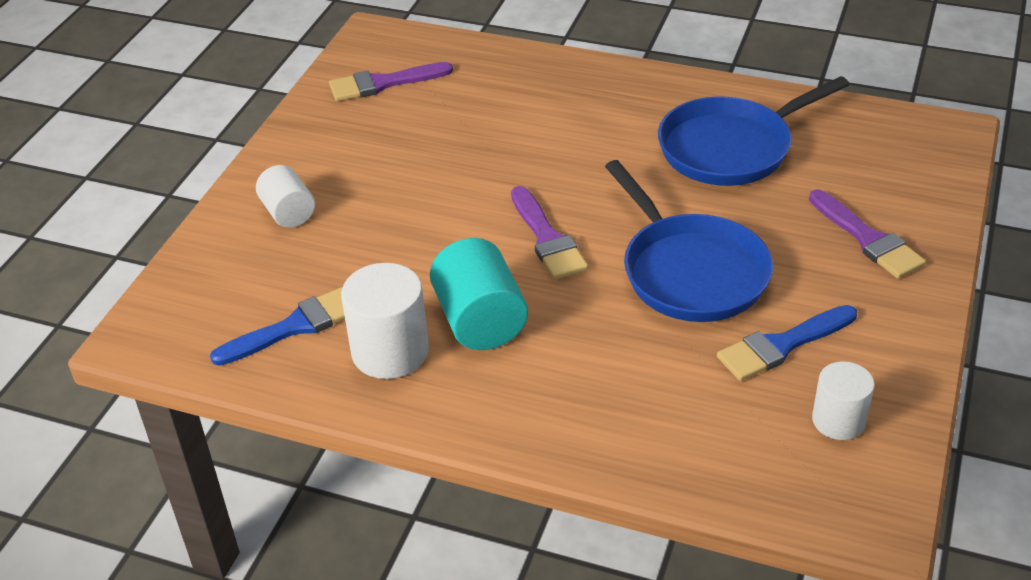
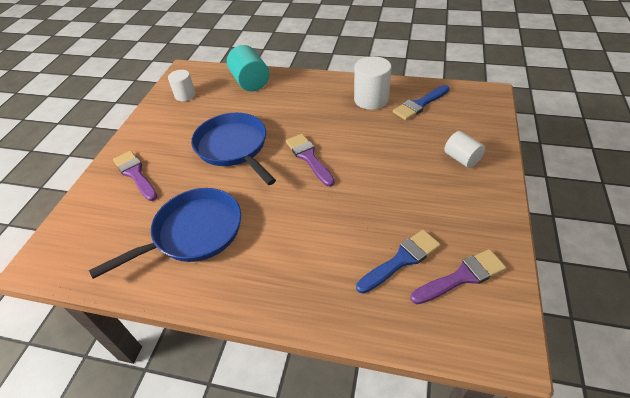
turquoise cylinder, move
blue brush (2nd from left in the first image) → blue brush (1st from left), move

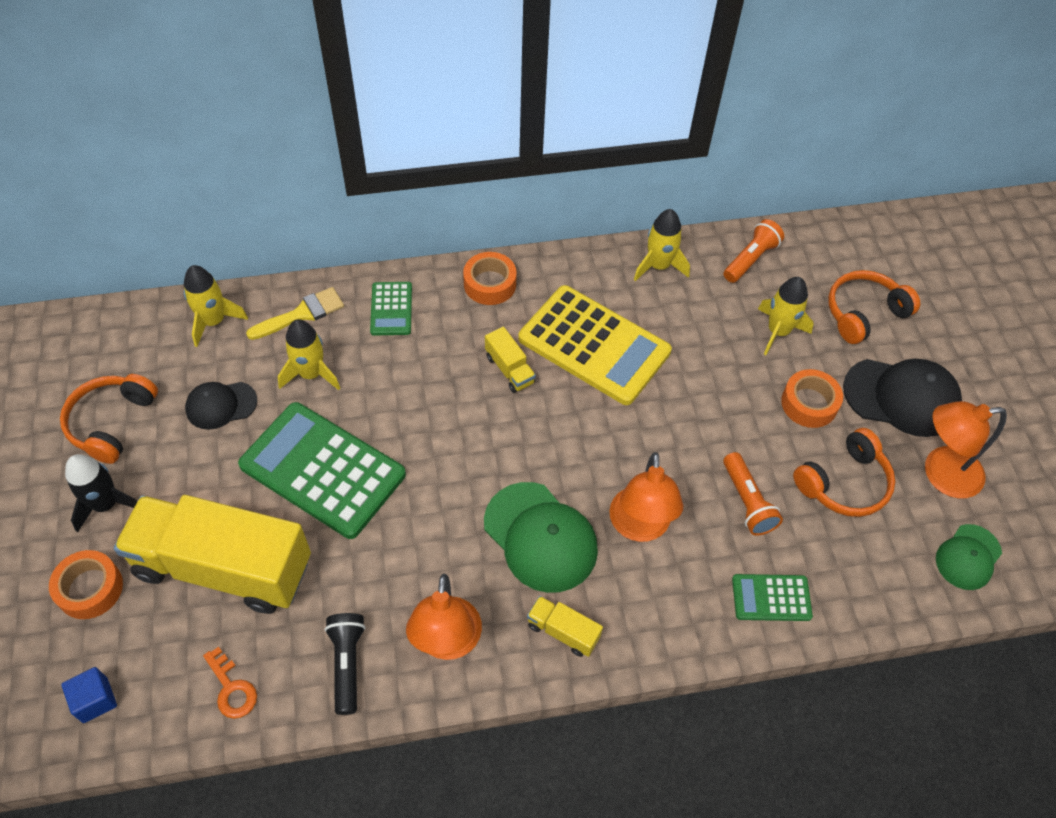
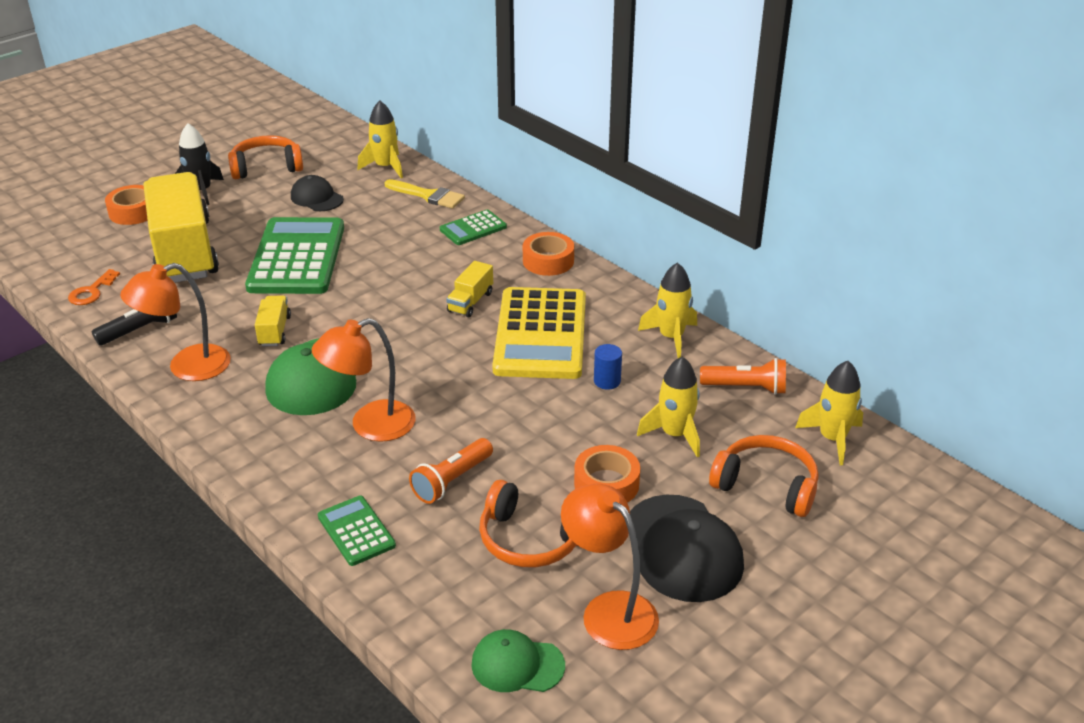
yellow rocket (2nd from left in the first image) → yellow rocket (4th from left), move
yellow truck (3rd from left in the first image) → yellow truck (2nd from left), move
blue cube → -
- → blue cylinder

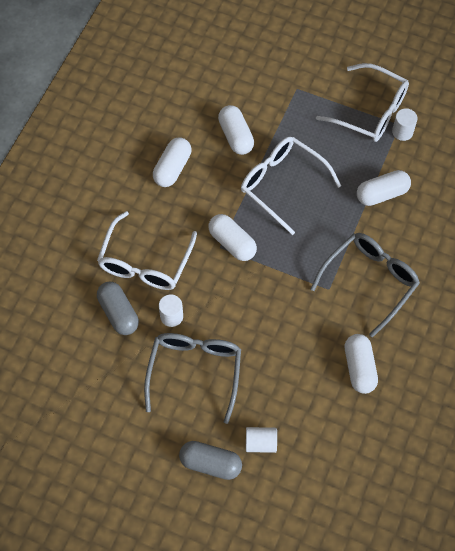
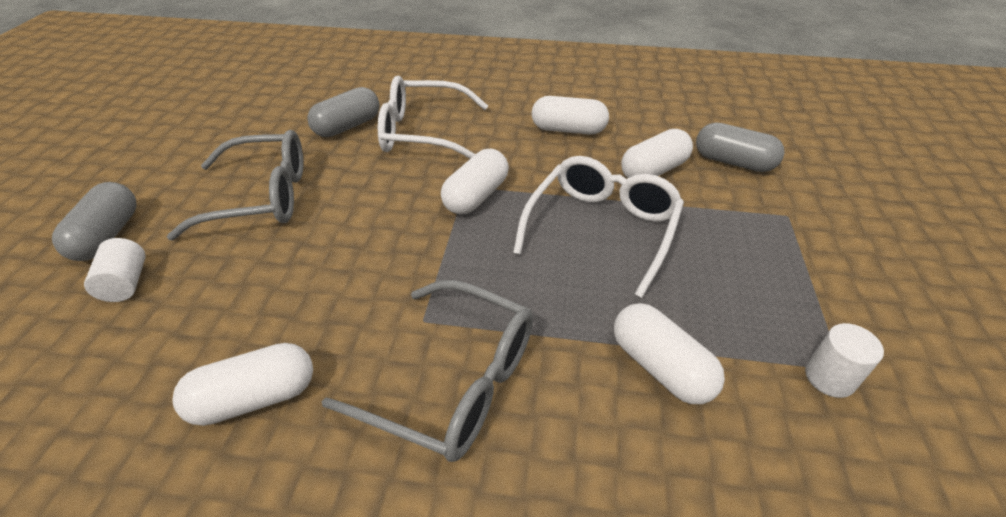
white glasses (3rd from left) → -
white cylinder (1st from left) → -
- → grey capsule (3rd from left)

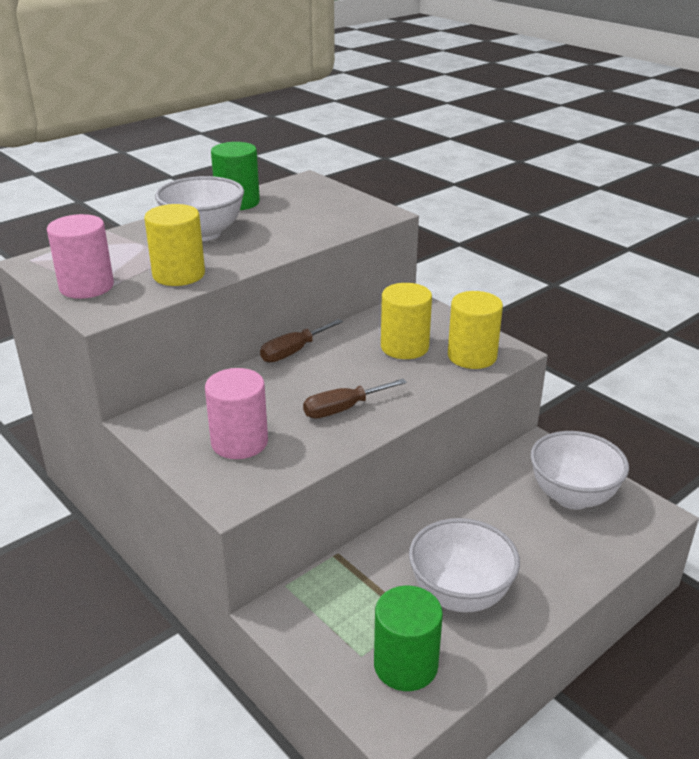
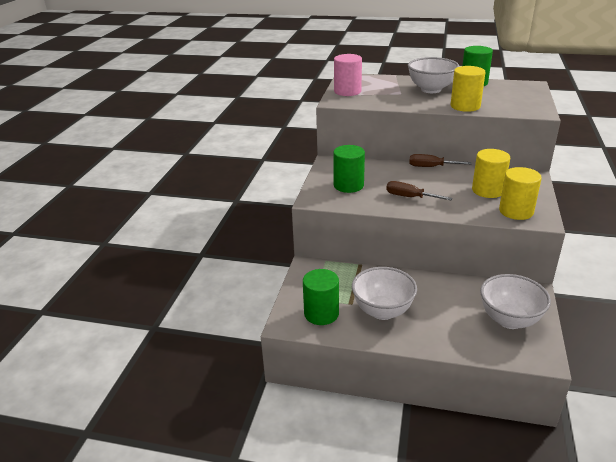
yellow cylinder (1st from left), move
pink cylinder (2nd from left) → green cylinder (2nd from left)

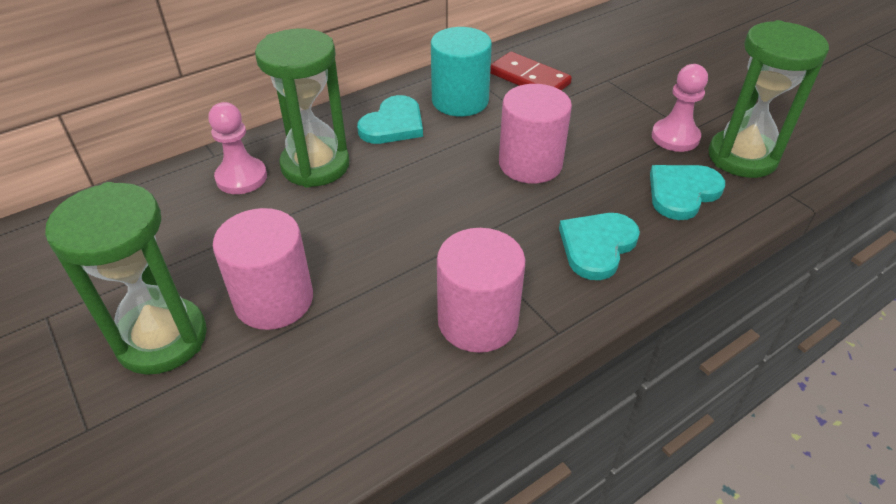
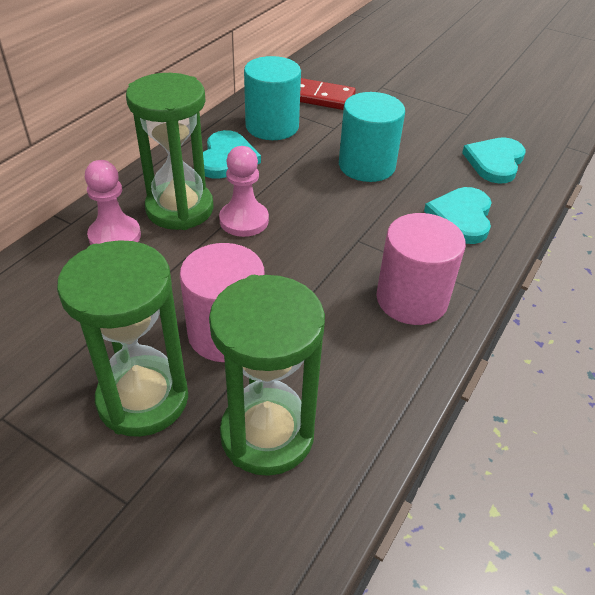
green hourglass (3rd from left), move
pink pawn (2nd from left), move
pink cylinder (3rd from left) → turquoise cylinder (2nd from left)

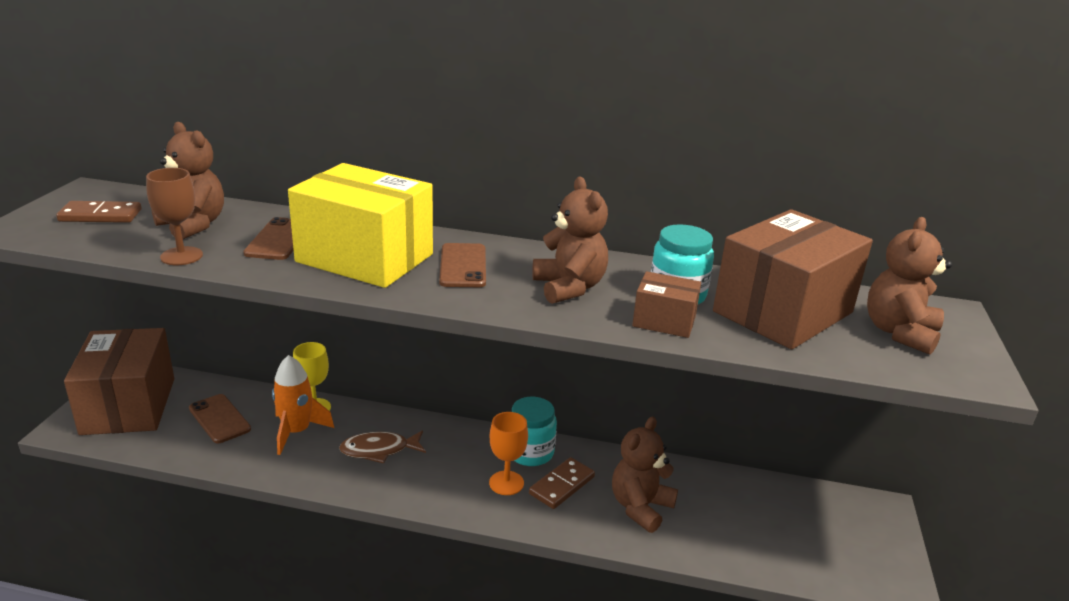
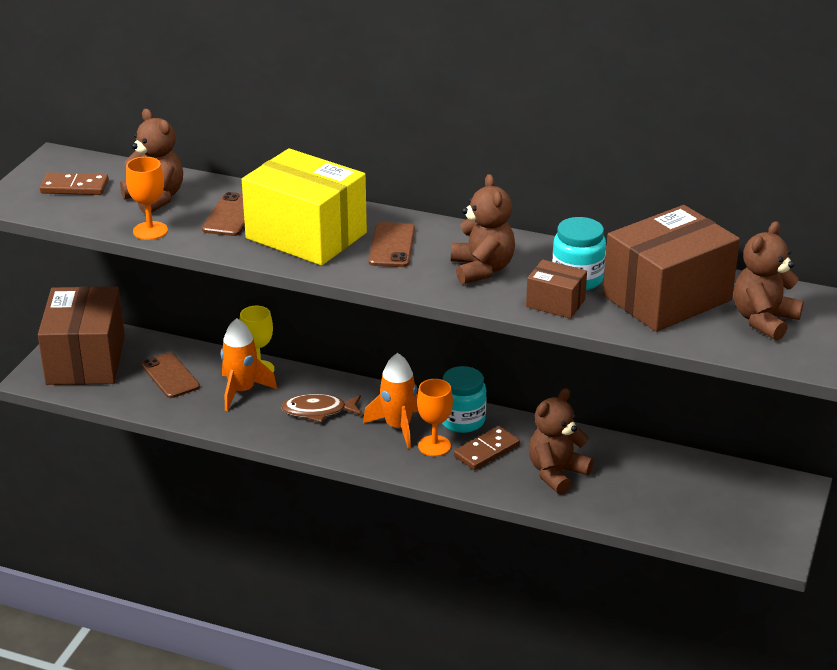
brown goblet → orange goblet (1st from left)
- → orange rocket (2nd from left)

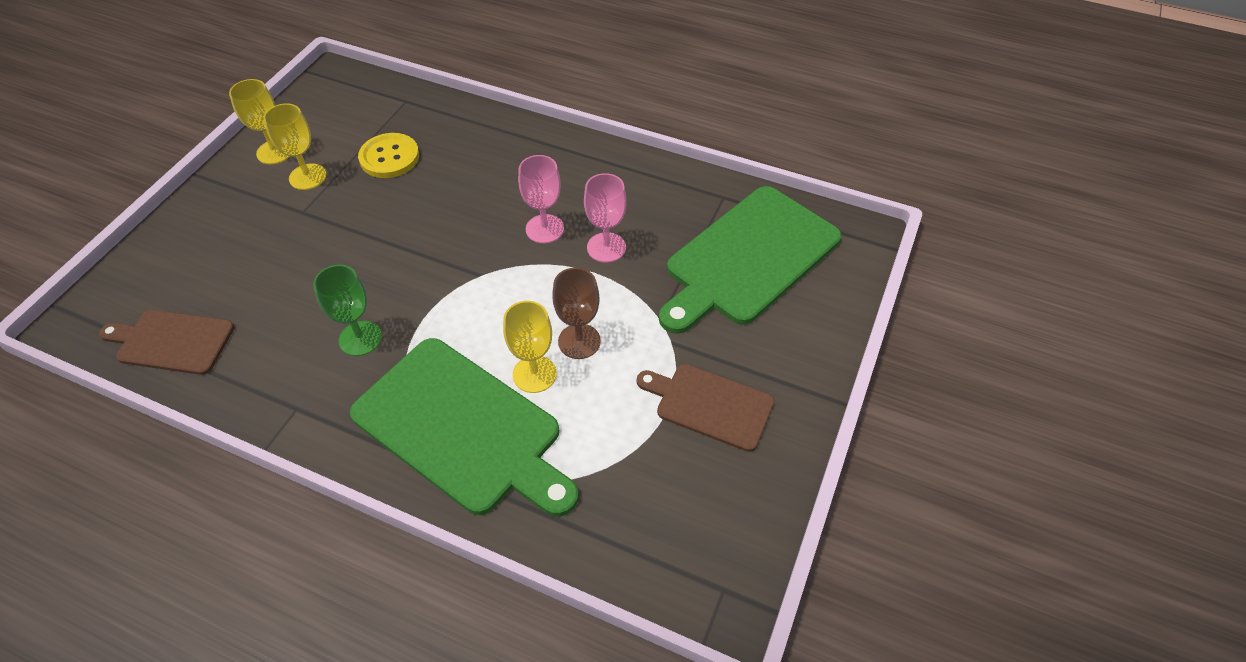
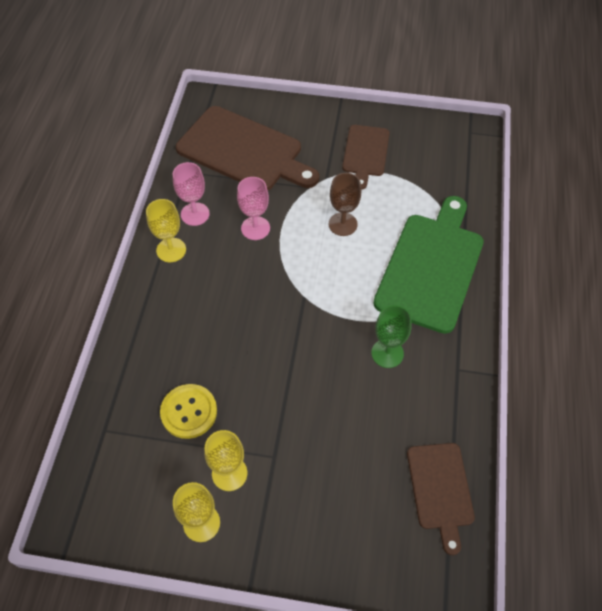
pink goblet (1st from left), move
green cutting board (2nd from left) → brown cutting board (1st from left)
yellow goblet (3rd from left in the first image) → yellow goblet (1st from left), move

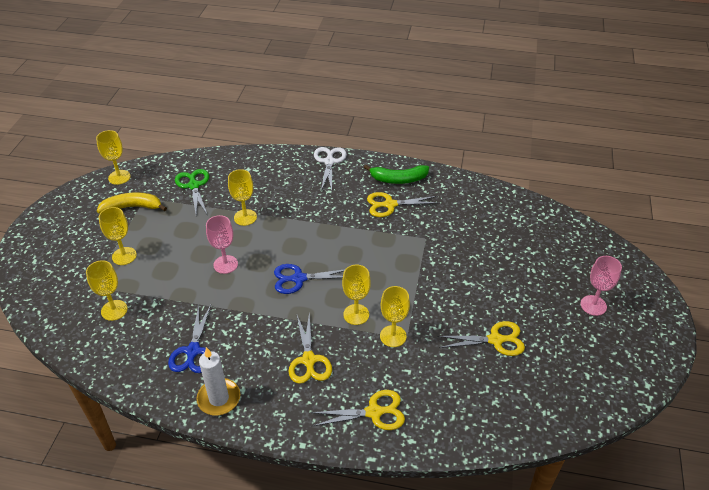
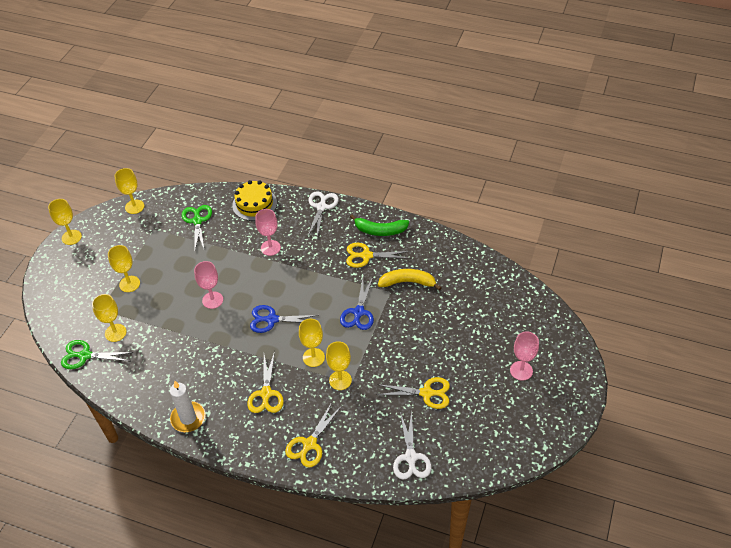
yellow goblet (4th from left in the first image) → yellow goblet (1st from left), move
yellow banana, move
blue scissors (1st from left in the first image) → blue scissors (2nd from left), move
yellow scissors (2nd from left), 120 degrees clockwise
- → yellow cake
- → pink goblet (2nd from left)
- → green scissors (1st from left)
- → white scissors (2nd from left)

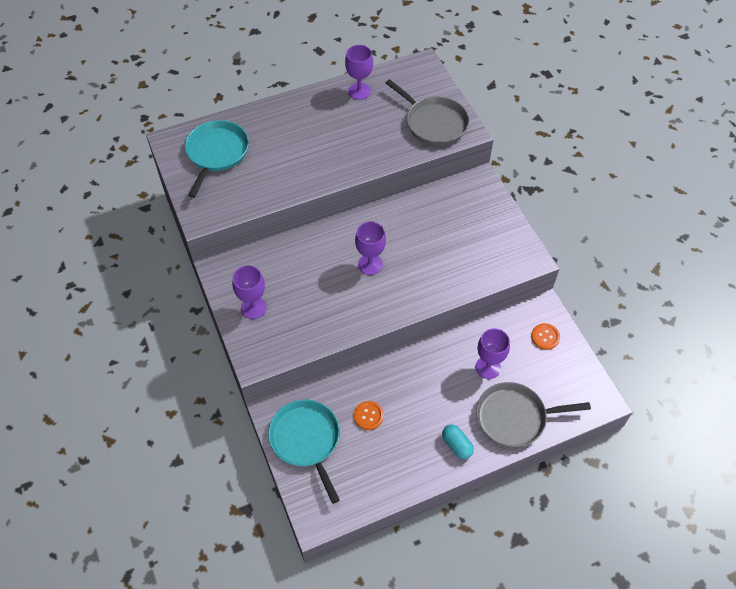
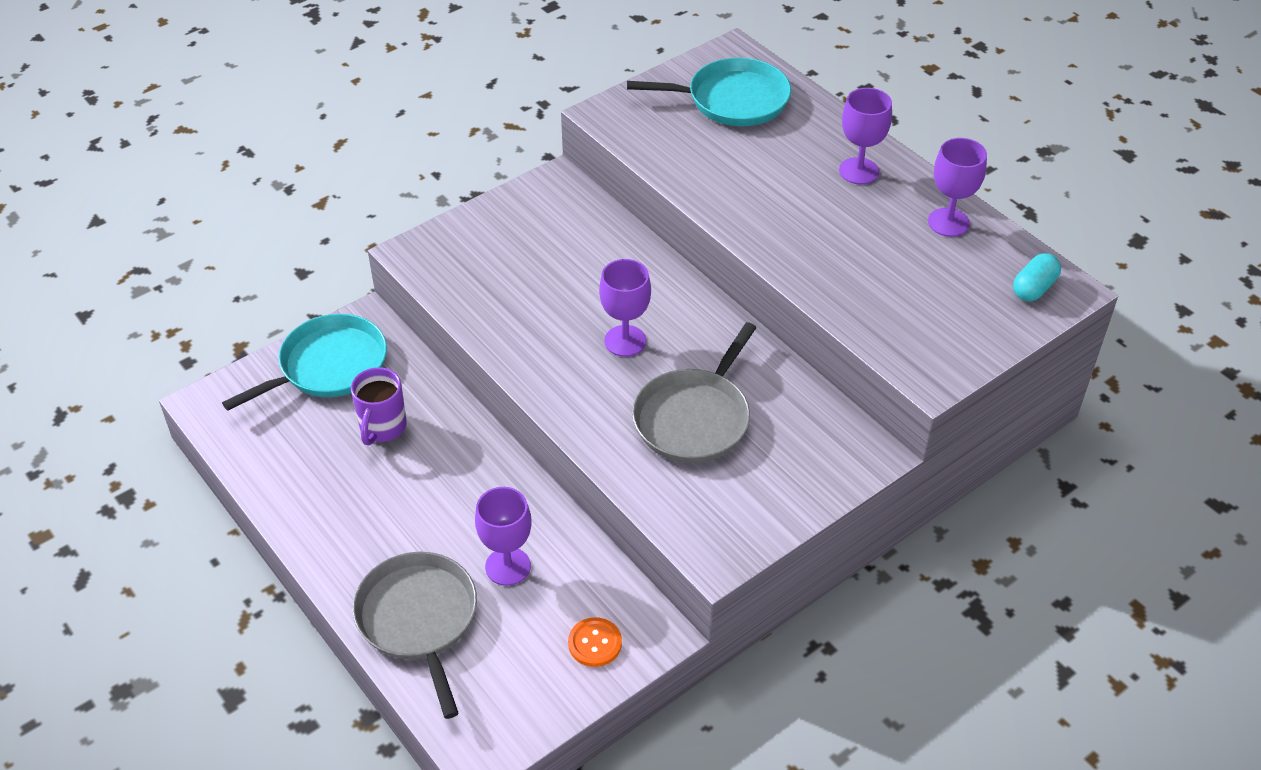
grey pan (1st from left in the first image) → grey pan (2nd from left), move
purple goblet (1st from left in the first image) → purple goblet (3rd from left), move
orange button (1st from left) → purple mug
turquoise capsule, move

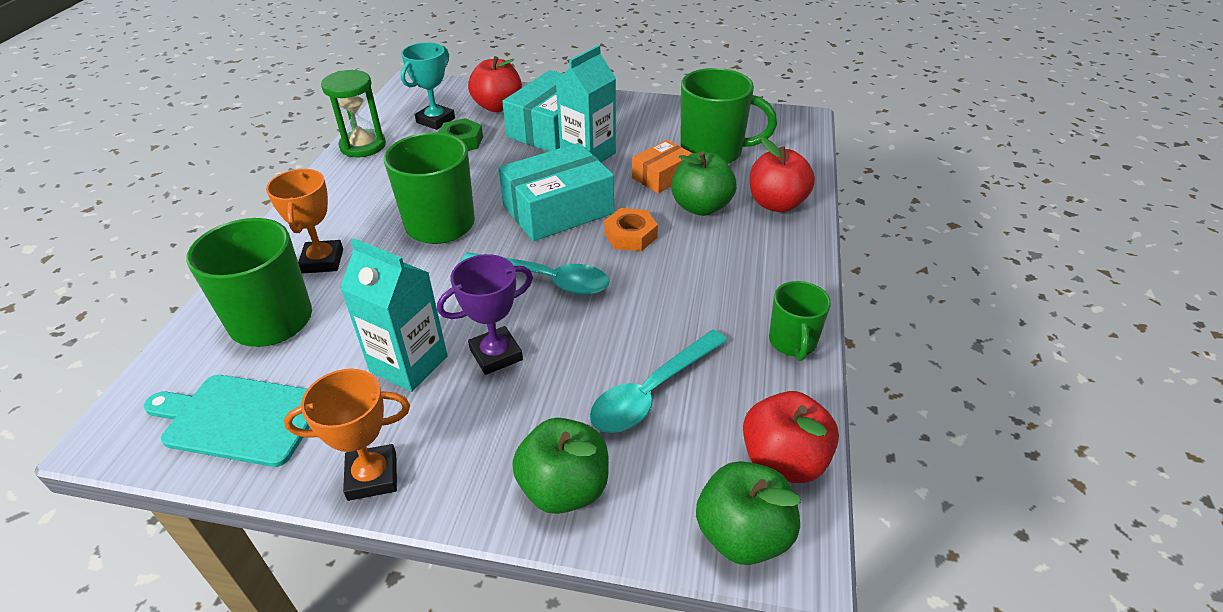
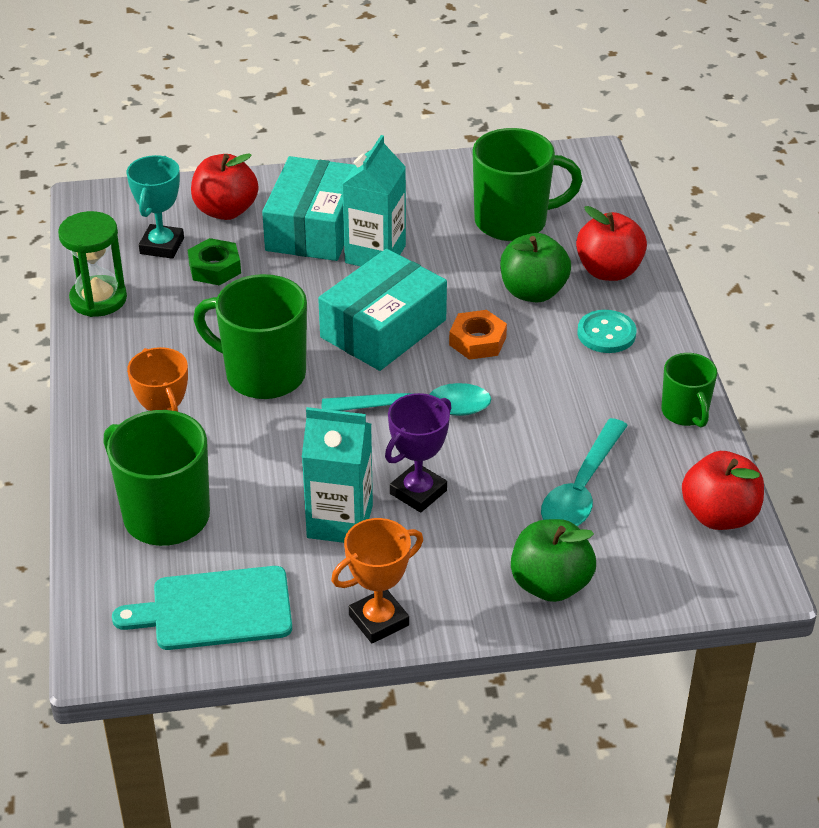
orange box → -
green apple (3rd from left) → -
- → turquoise button

